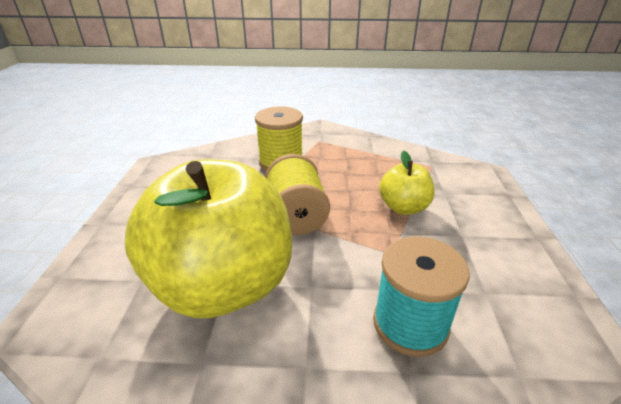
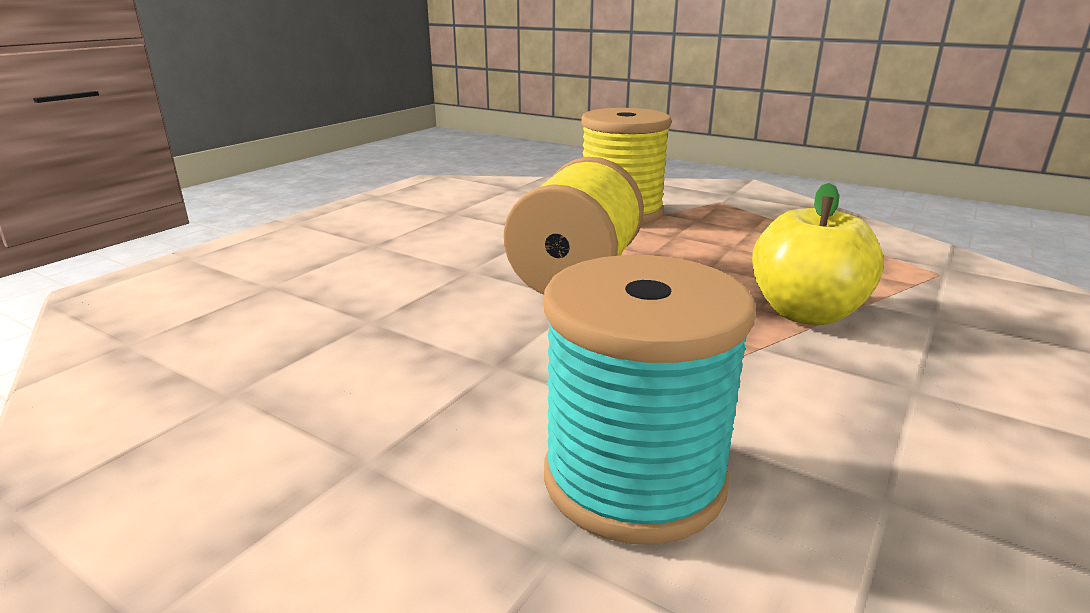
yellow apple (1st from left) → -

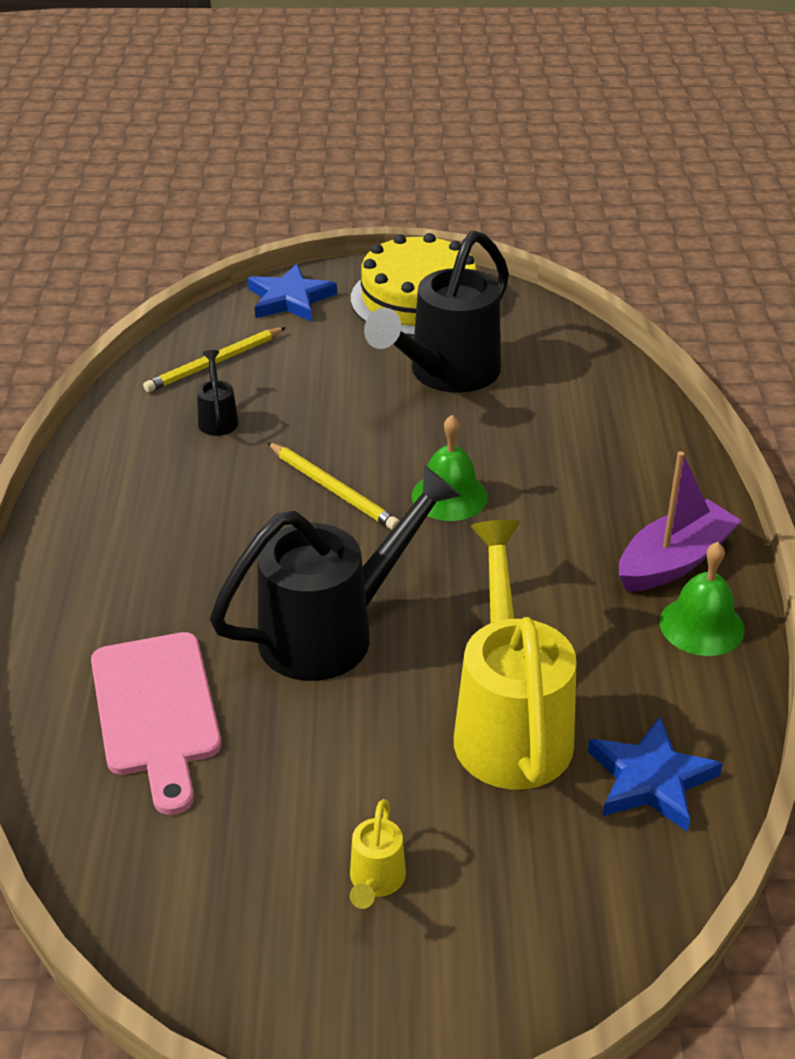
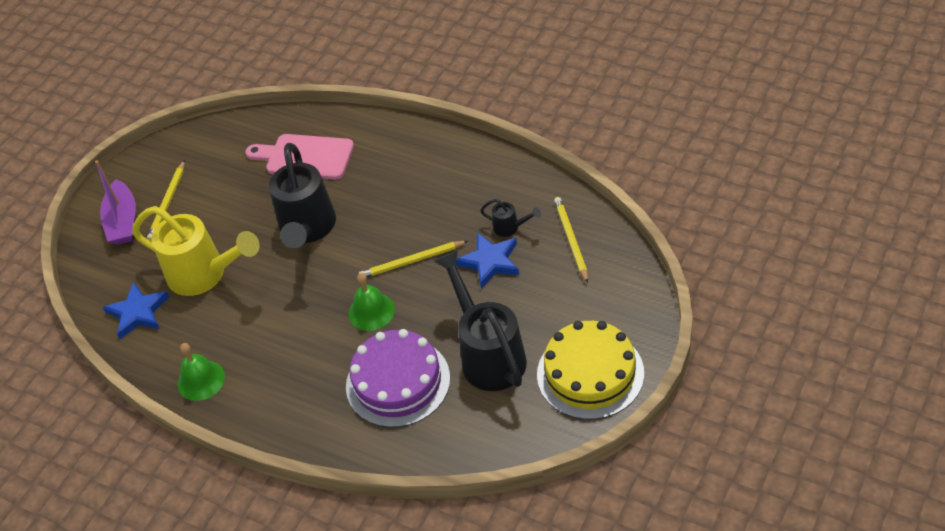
blue star (1st from left in the first image) → blue star (2nd from left), move
purple boat, move
yellow watering can (1st from left) → yellow pencil (1st from left)
- → purple cake

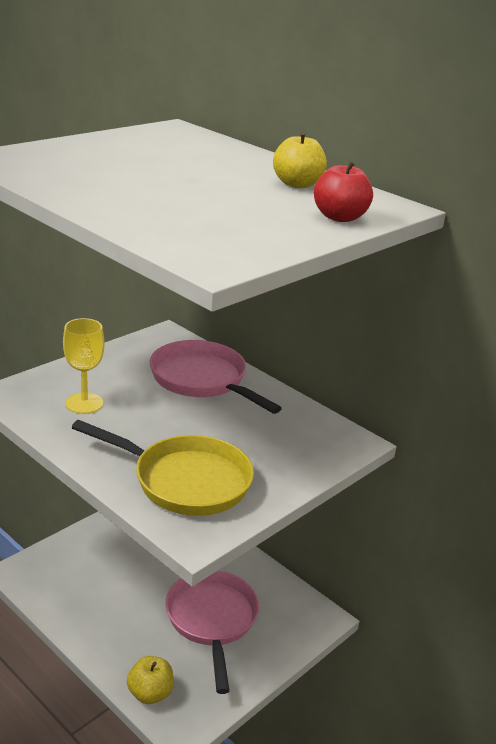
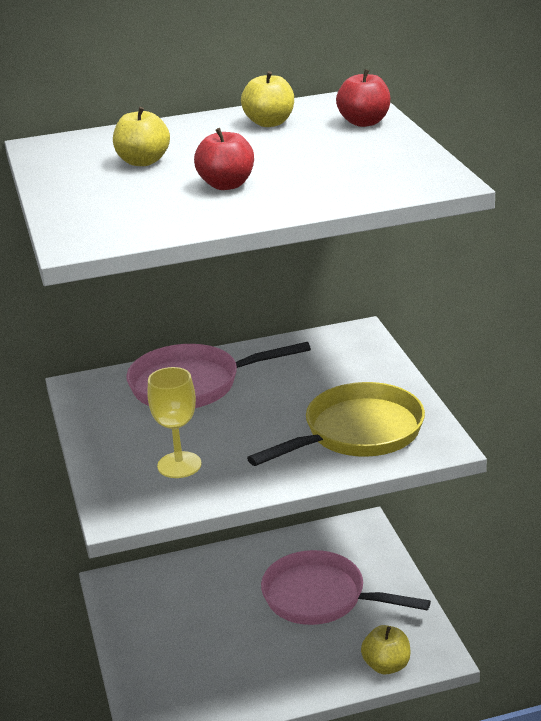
- → yellow apple (1st from left)
- → red apple (1st from left)

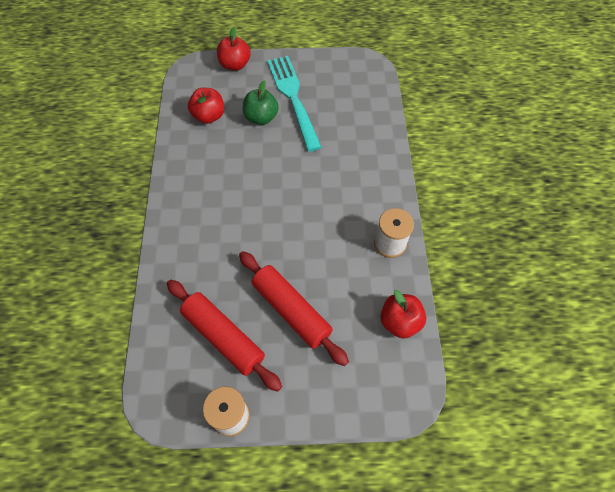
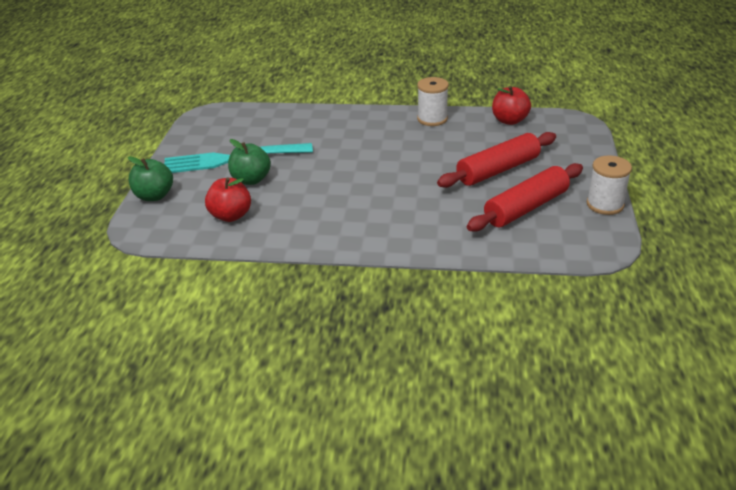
red apple (2nd from left) → green apple (1st from left)

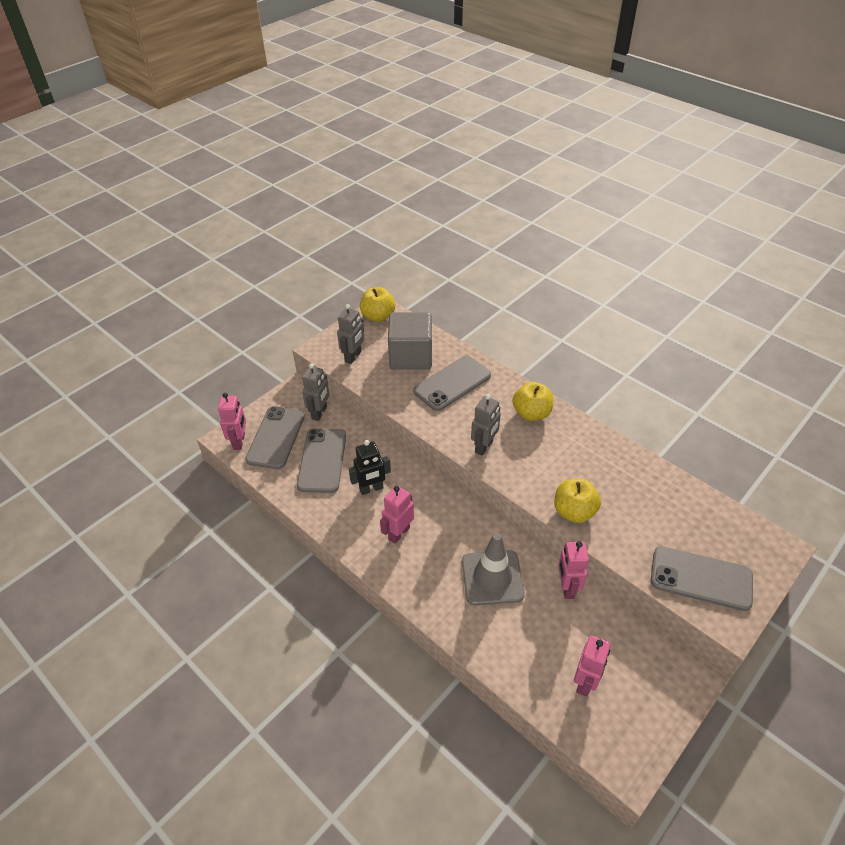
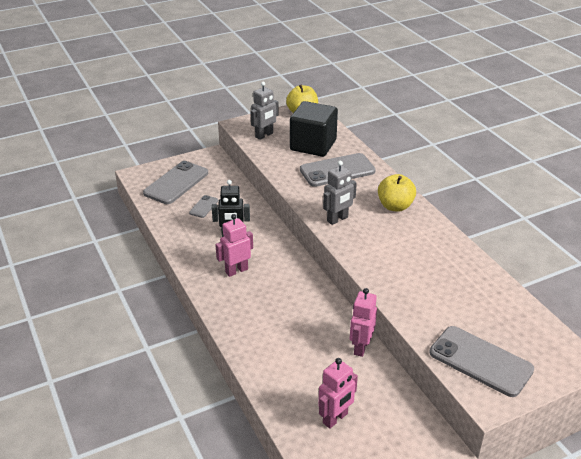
grey cube → black cube
grey robot (1st from left) → -
pink robot (1st from left) → -
grey phone (2nd from left), x0.48
yellow apple (3rd from left) → -
grey traffic cone → -

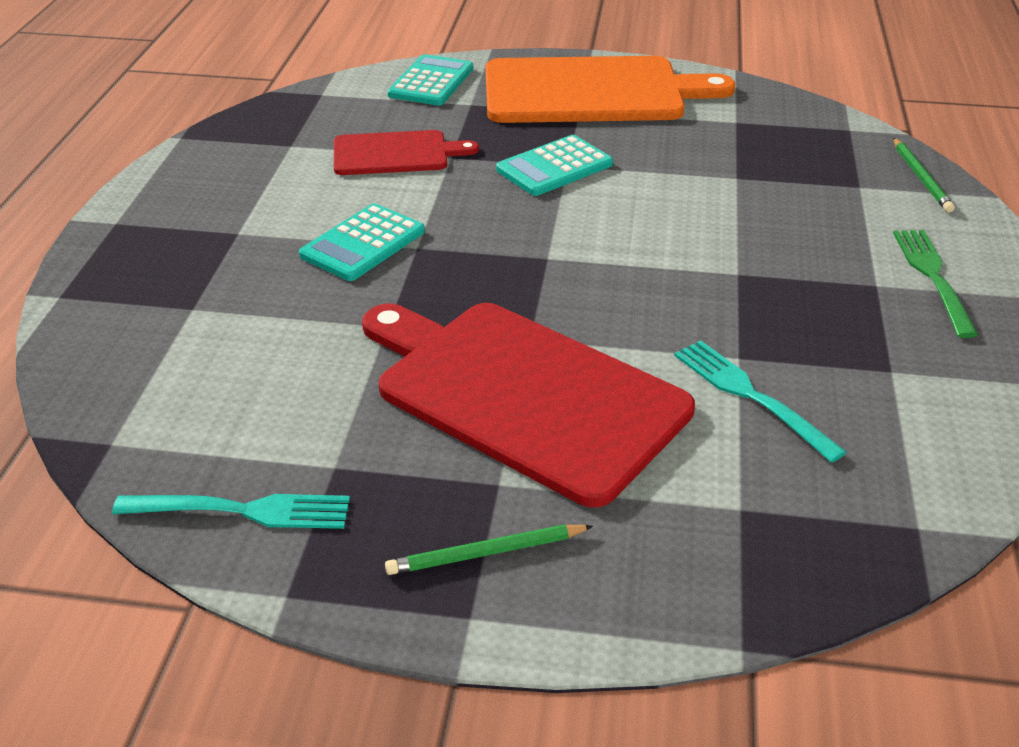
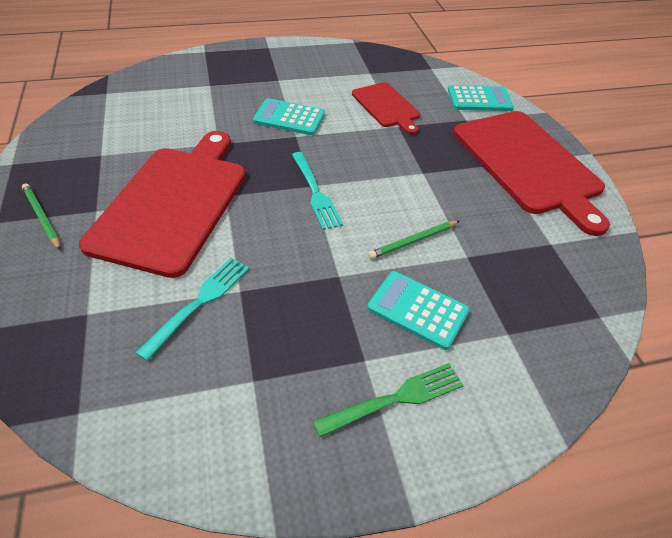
orange cutting board → red cutting board (3rd from left)
turquoise calculator (3rd from left in the first image) → turquoise calculator (2nd from left), move
green pencil (2nd from left), move
turquoise fork (1st from left in the first image) → turquoise fork (2nd from left), move

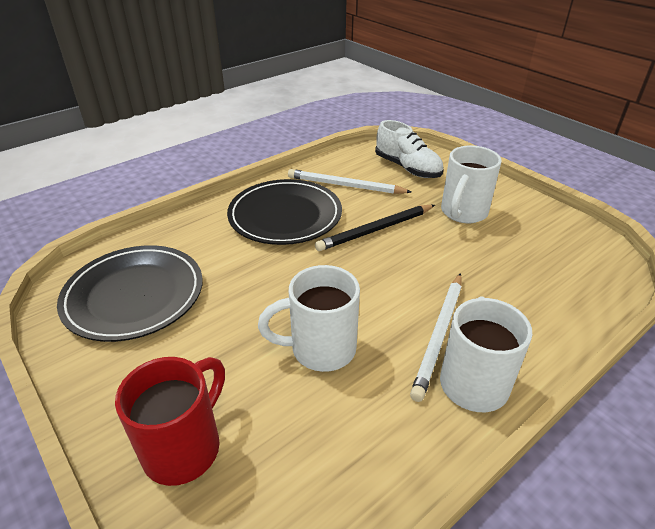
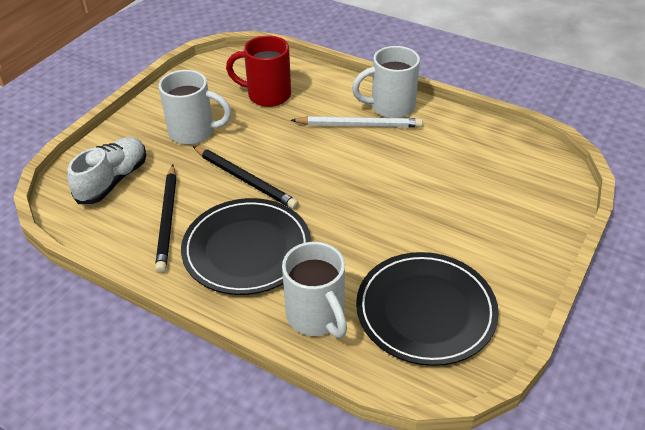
white pencil (1st from left) → black pencil (1st from left)
white mug (1st from left in the first image) → white mug (2nd from left), move
red mug, move

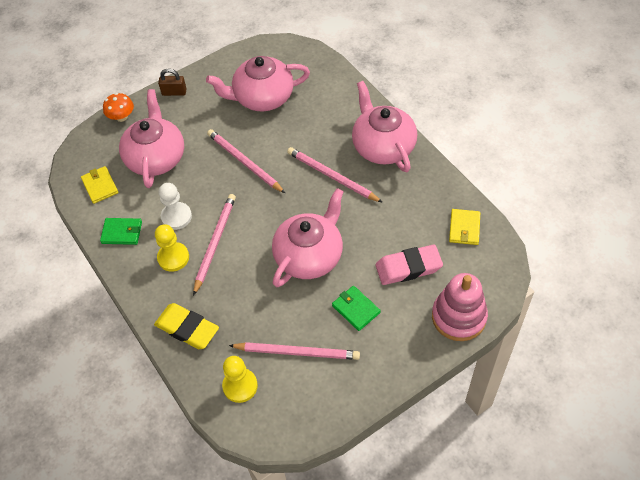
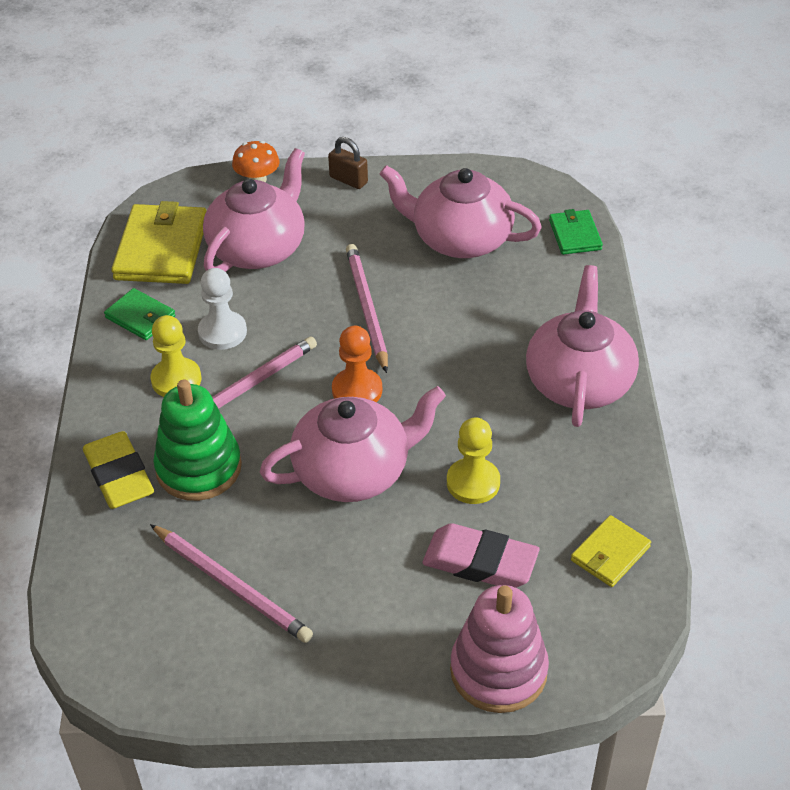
pink pencil (4th from left) → -
yellow wallet (1st from left), x1.84
green wallet (2nd from left), move
yellow pawn (2nd from left), move
- → orange pawn
- → green stacking toy

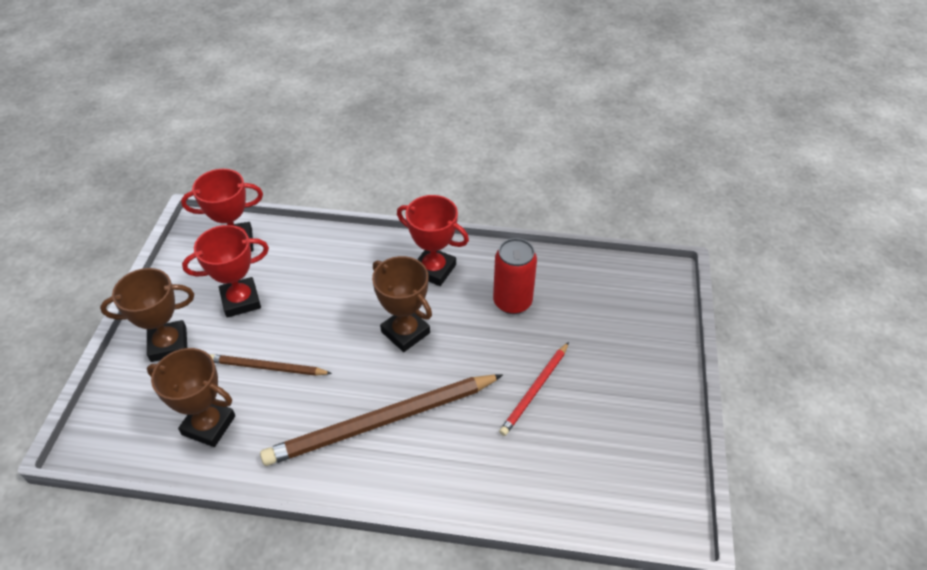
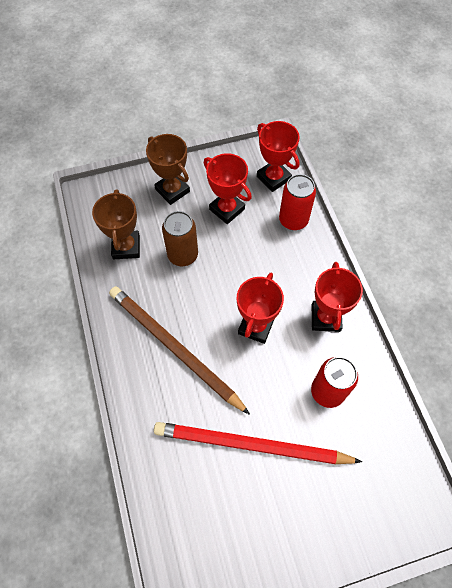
brown trophy (3rd from left) → red trophy (2nd from left)
red pencil, x1.88
brown pencil (1st from left) → brown can
- → red can (1st from left)

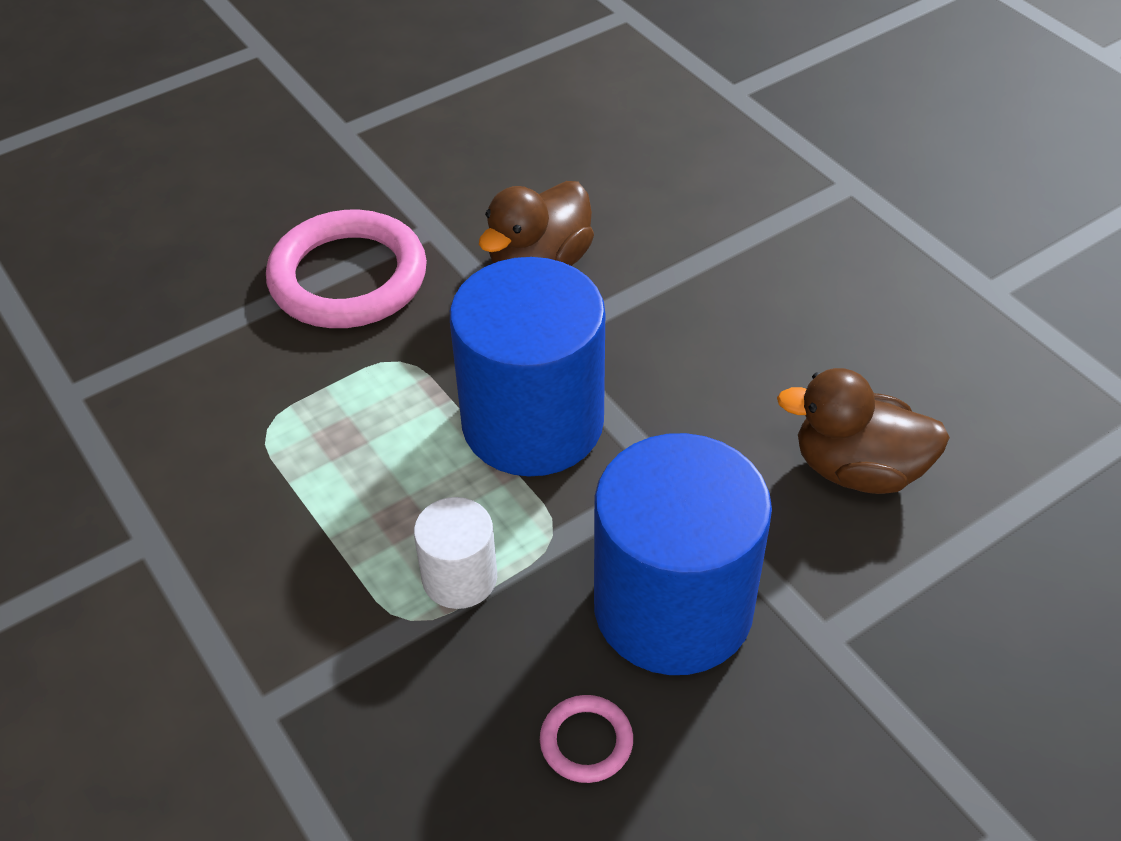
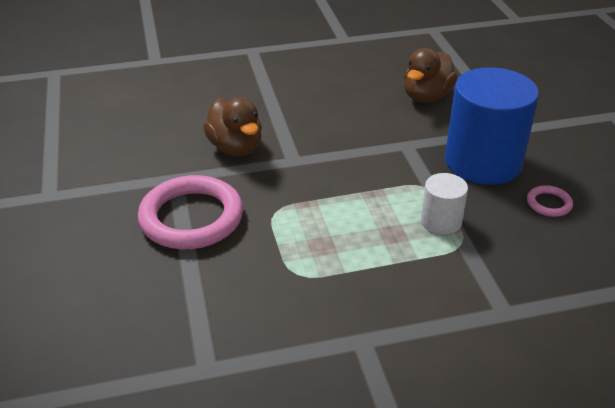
blue cylinder (1st from left) → -

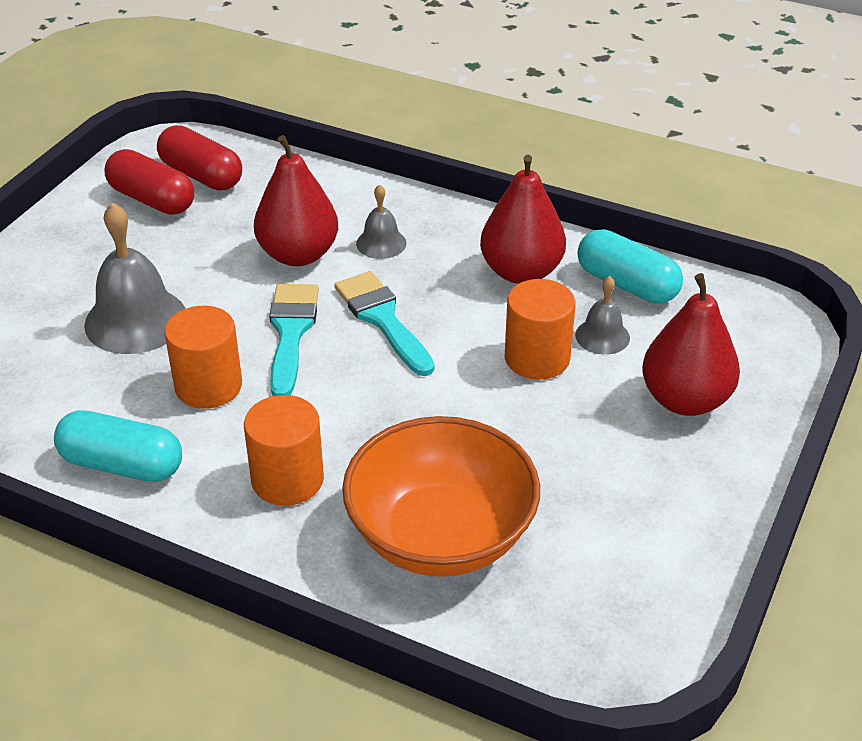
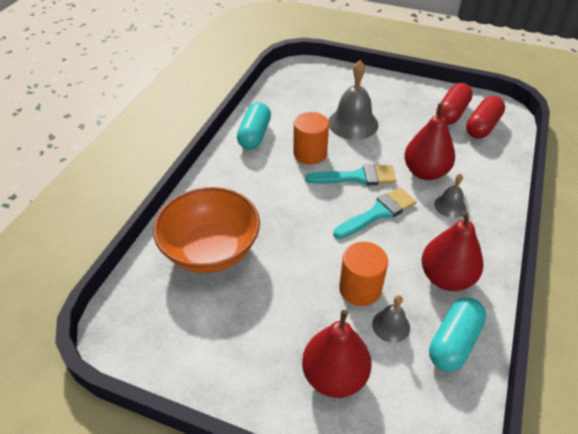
orange cylinder (2nd from left) → -

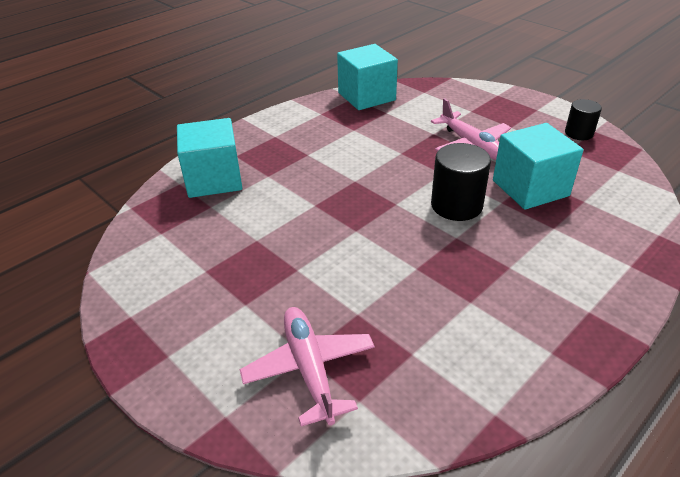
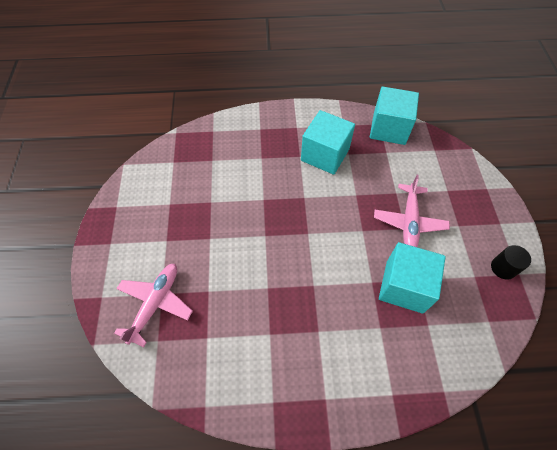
turquoise cube (1st from left), move
black cylinder (1st from left) → -

